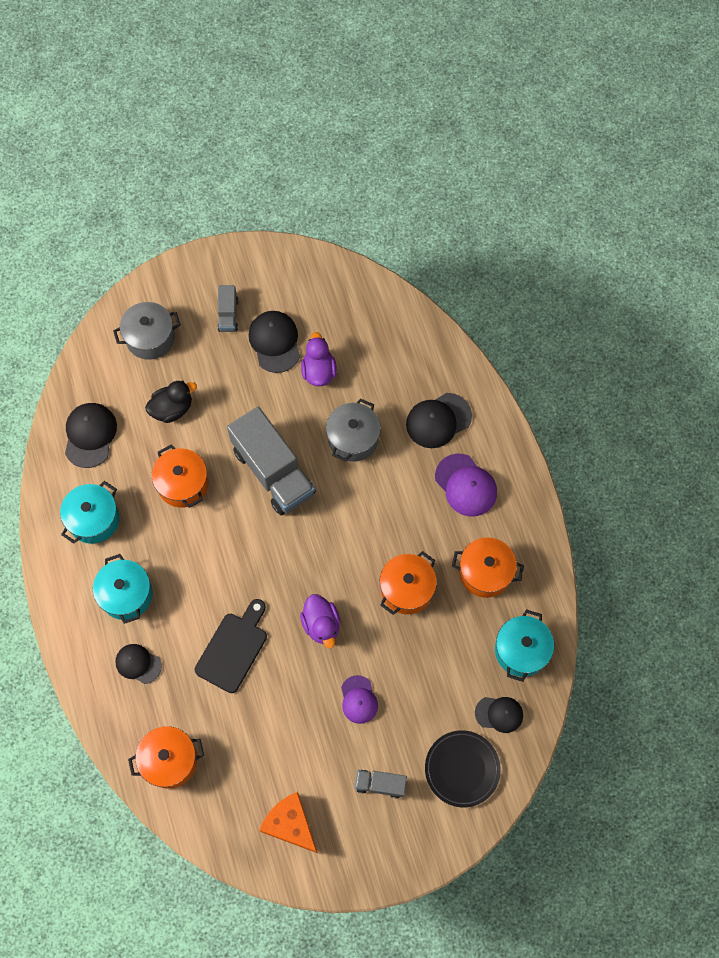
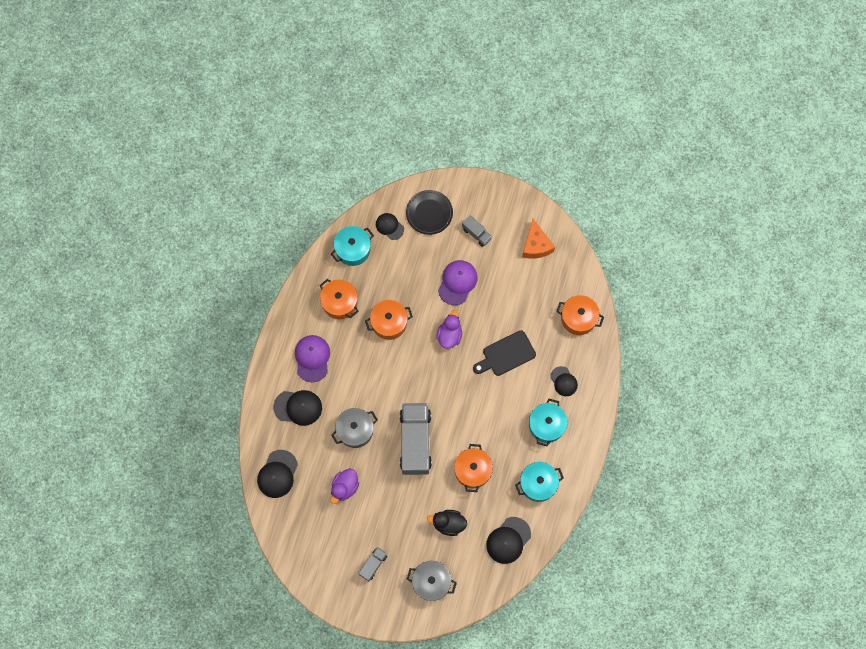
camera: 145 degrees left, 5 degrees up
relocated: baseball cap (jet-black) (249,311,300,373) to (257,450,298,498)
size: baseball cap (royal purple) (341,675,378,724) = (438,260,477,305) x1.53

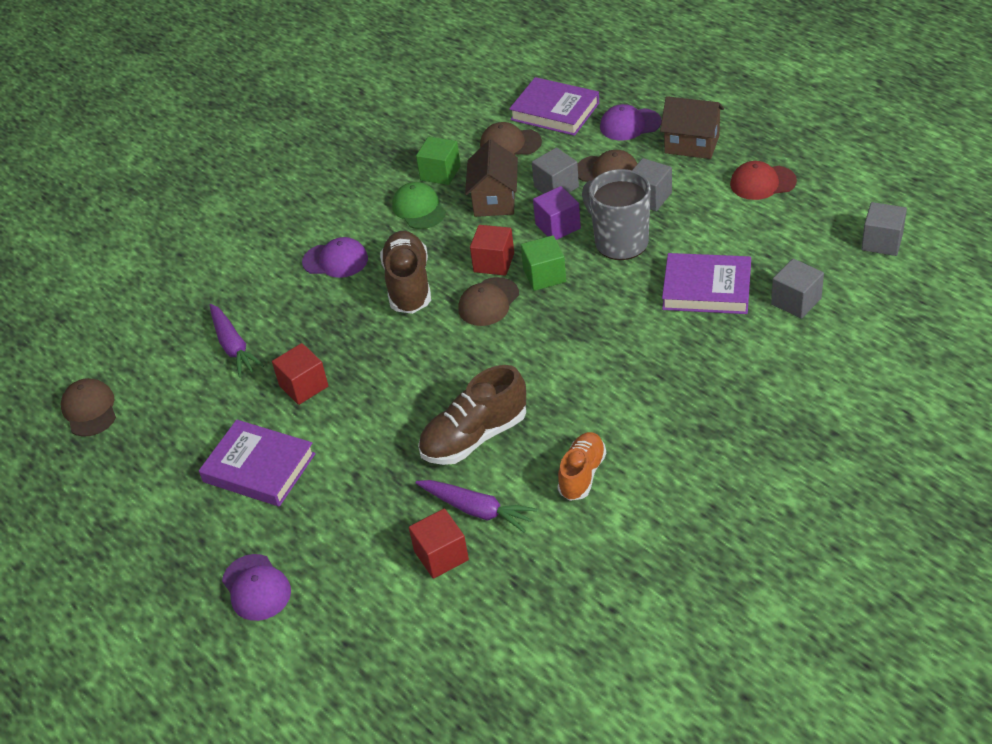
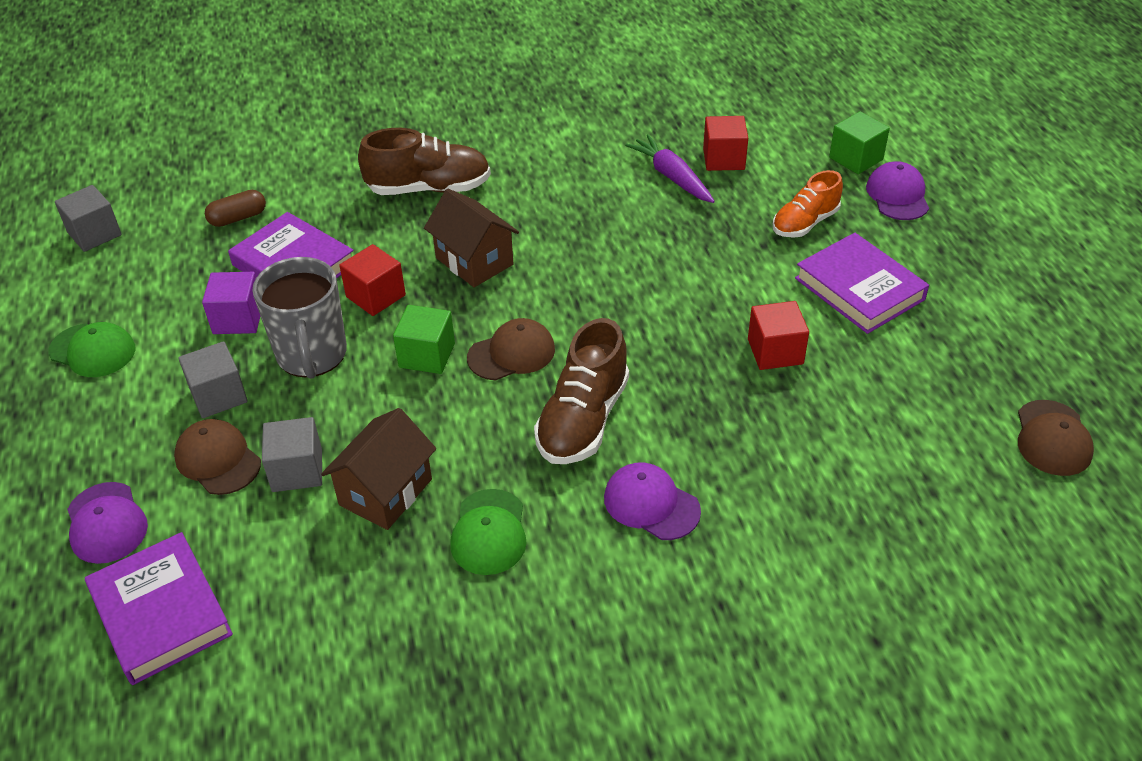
camera: 155 degrees left, 0 degrees up
missing: baseball cap (dark brown) (480,122,542,155); toy carrot (royal purple) (210,304,265,377)
relocated: house (dark brown) (660,96,724,159) to (424,189,519,287); cube (emerald) (416,137,461,185) to (829,111,890,174); cube (royal purple) (533,186,581,240) to (202,272,260,334); cube (crimson) (470,225,514,276) to (339,244,406,316); lace-up shoe (dark brown) (418,365,526,465) to (358,128,491,195); lace-up shoe (orange) (557,432,606,501) to (773,170,843,238)
exchanged: cube (grey) (771,259,824,319) to capsule (dark brown) (205,190,266,227)
colour: baseball cap (crimson) (730,161,797,200) to baseball cap (emerald) (48,322,135,377)
spun: baseball cap (royal purple) (600,104,662,141) = (67,482,148,564) 45 degrees clockwise

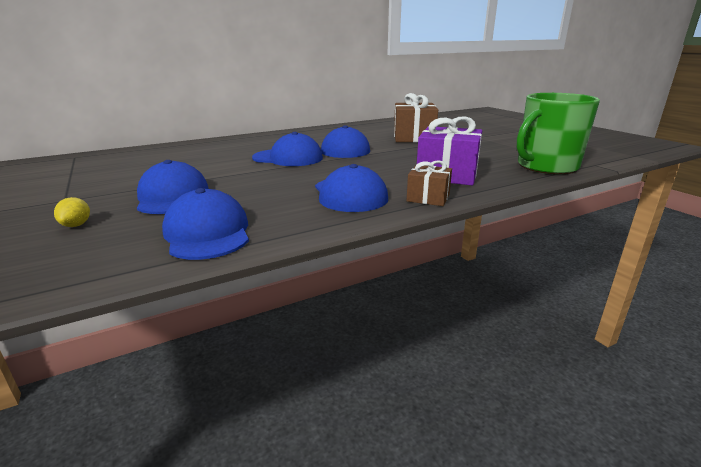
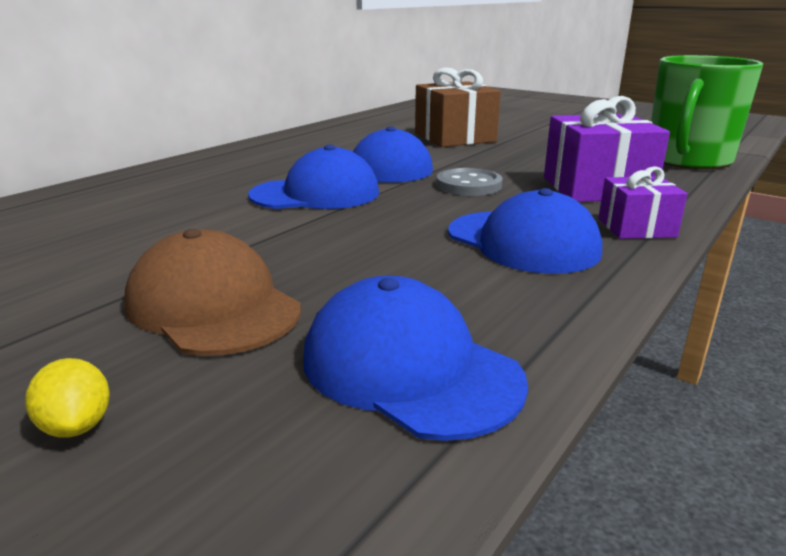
camera: 25 degrees left, 0 degrees up
appeared: sewing button (grey) (436,168,502,196)
colour: baseball cap (royal blue) (137,160,209,214) to baseball cap (dark brown) (124,229,301,356); wrapped gift (dark brown) (406,161,452,206) to wrapped gift (royal purple) (598,166,687,239)

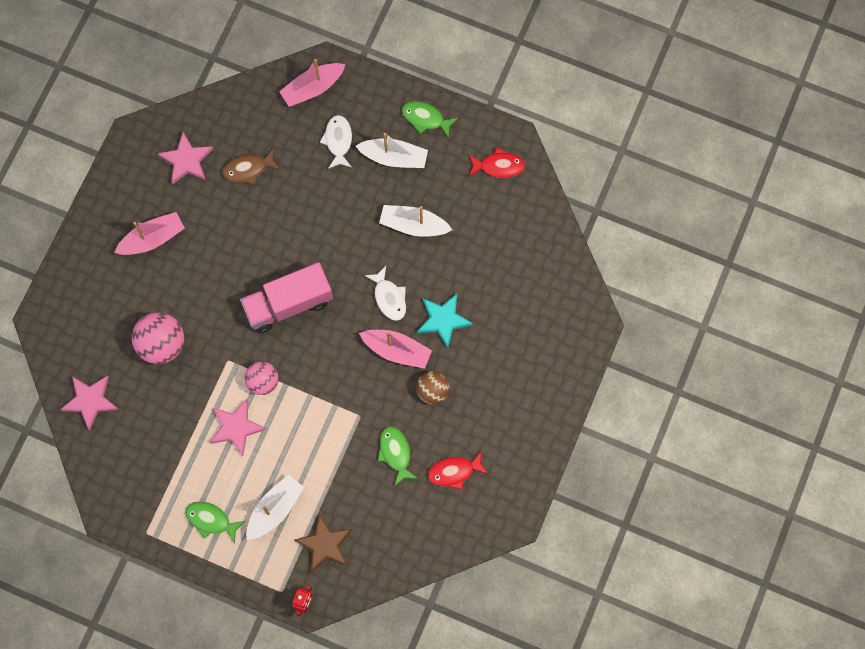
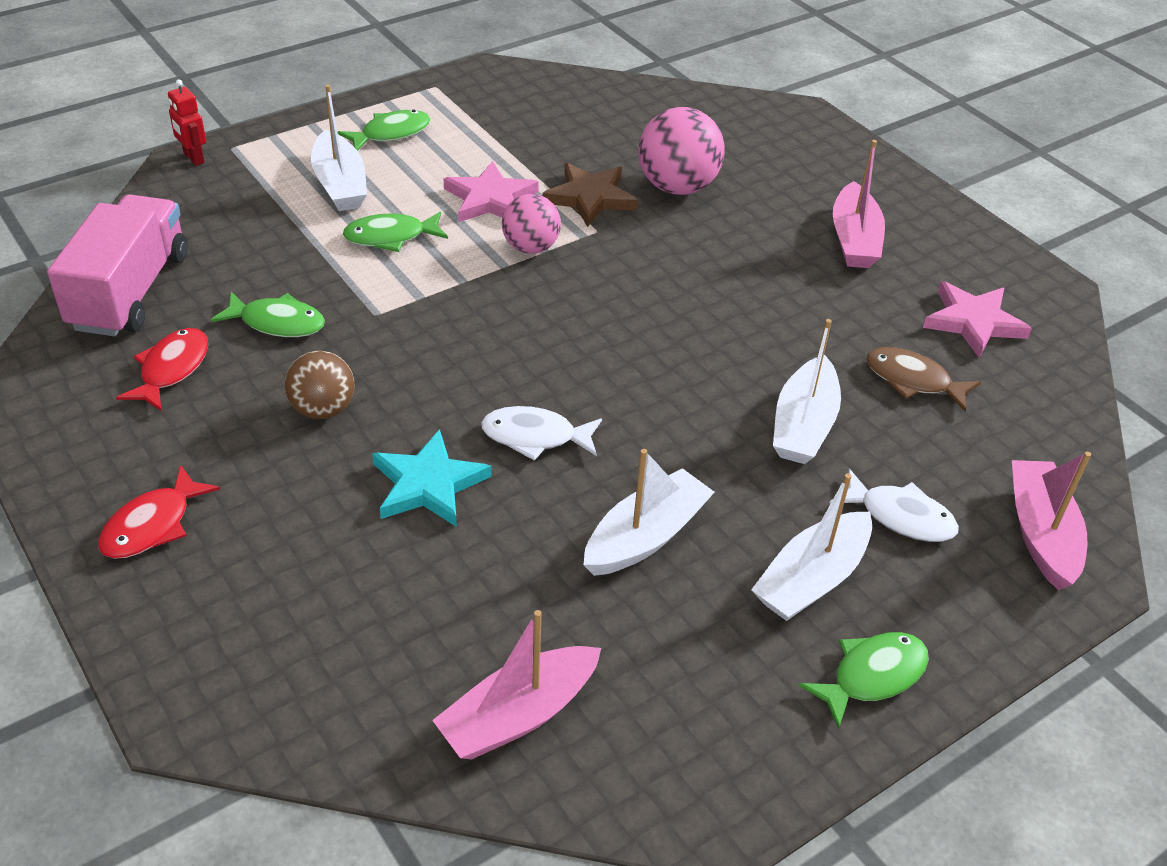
camera: 120 degrees right, 30 degrees down
missing: star shape (rosy) (60,375,119,431)
appeared: fish figure (emerald) (343,212,448,252); boat (snow-white) (773,319,841,464)
relocated: fish figure (crimson) (469,147,525,178) to (98,466,220,559); lorry (rosy) (240,262,333,333) to (47,194,188,336); boat (rosy) (359,330,432,369) to (432,610,601,760); star shape (dark brown) (294,514,352,573) to (542,163,638,227)
spun: fish figure (dark brown) (223,148,280,184) = (866,347,981,412) 75 degrees counterclockwise

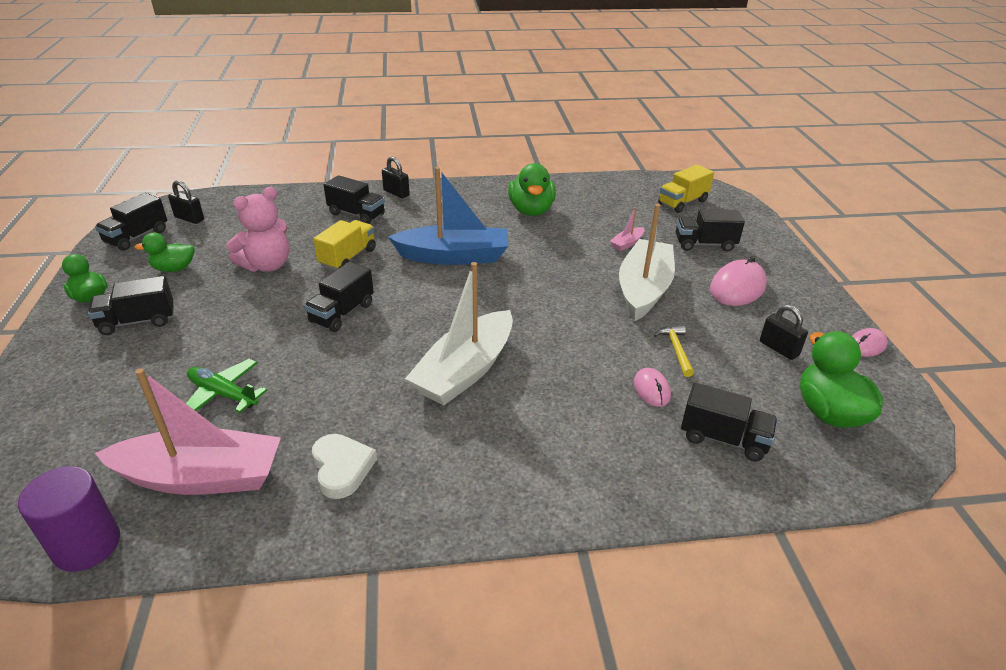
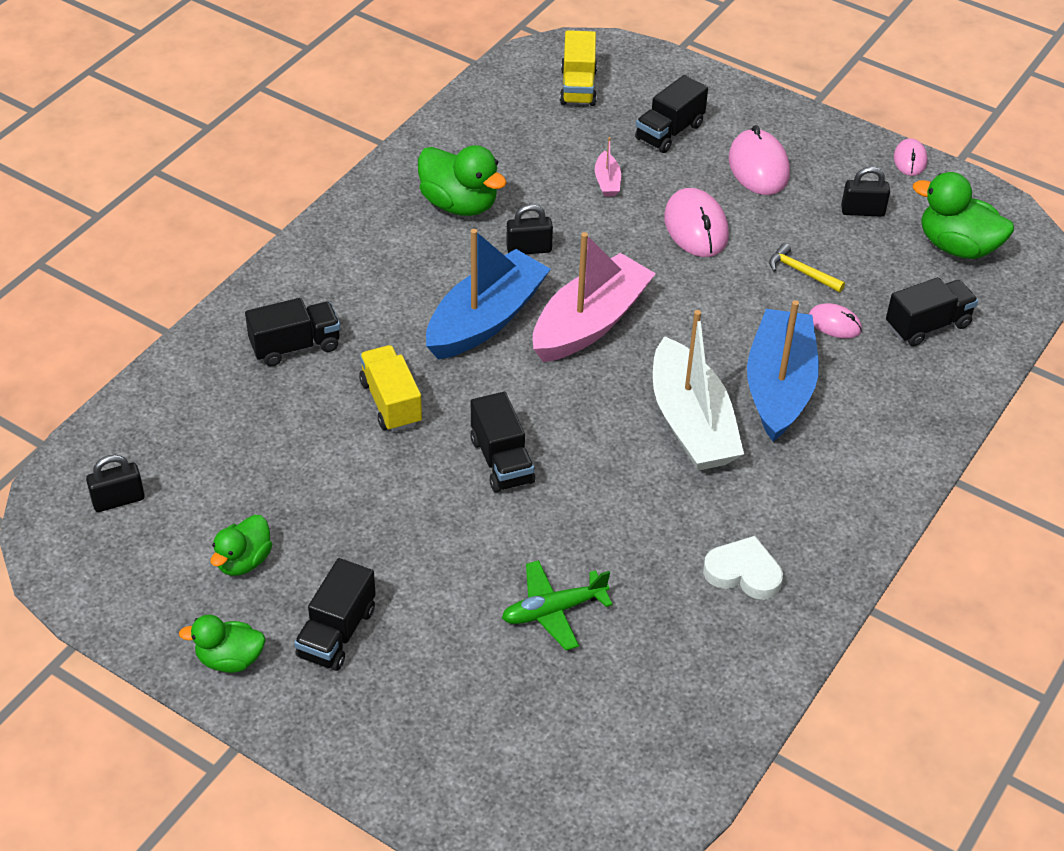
camera: 50 degrees left, 10 degrees up
missing: stuffed bear (rosy) (226,187,289,272); lorry (jet-black) (95,193,167,251); solid cylinder (royal purple) (18,466,120,572)
appeared: boat (royal blue) (747,300,819,442)
relocated: lock (jet-black) (382,156,410,198) to (506,204,553,254); boat (rosy) (95,368,281,495) to (533,232,656,362)
exchanged: boat (snow-white) (619,204,675,321) to PC mouse (rosy) (664,188,729,257)

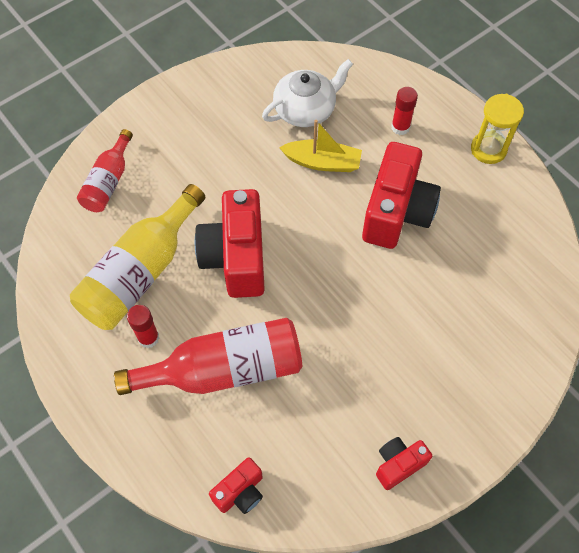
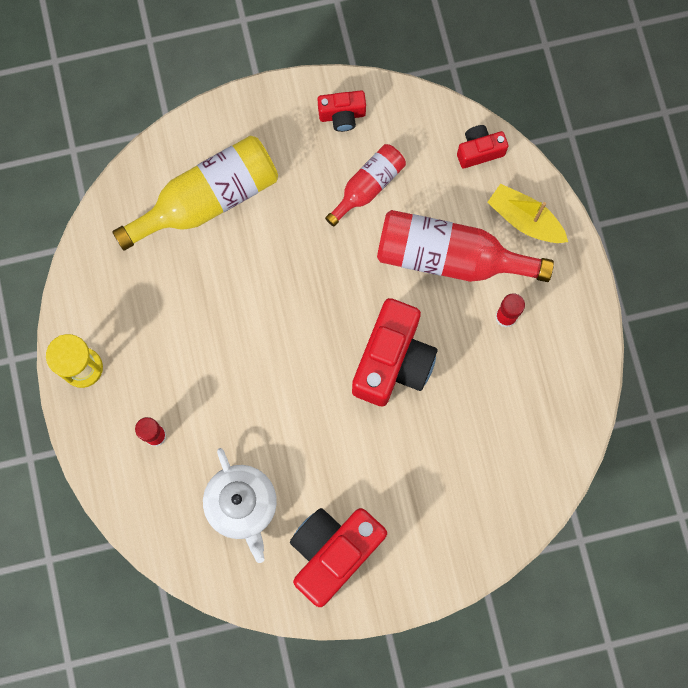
camera: 155 degrees left, 15 degrees up
relocated: boat (yellow) (279,120,362,172) to (487,184,568,243); drink bottle (crimson) (77,129,133,212) to (325,144,406,227); photo camera (crimson) (362,142,441,249) to (290,508,387,607); drink bottle (yellow) (70,184,205,330) to (112,136,278,251)
spun: tea pot (snow-white) (262,59,353,127) = (203,448,277,563) 105 degrees counterclockwise

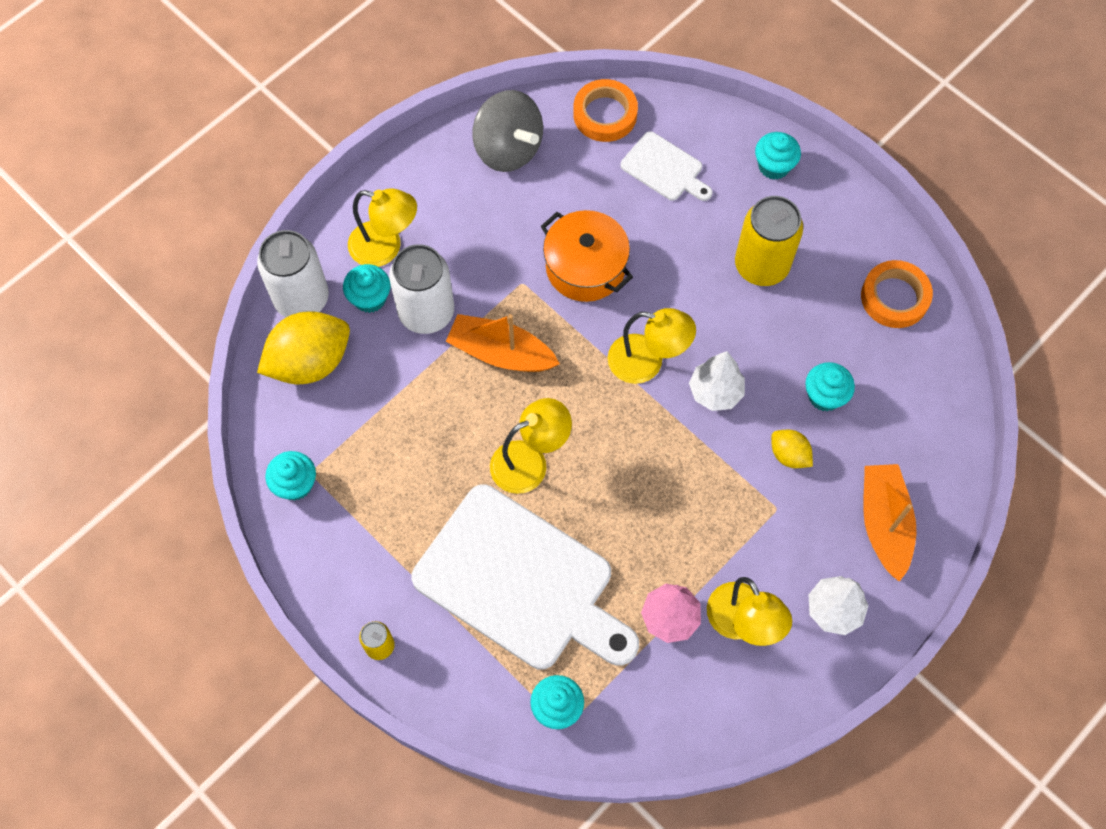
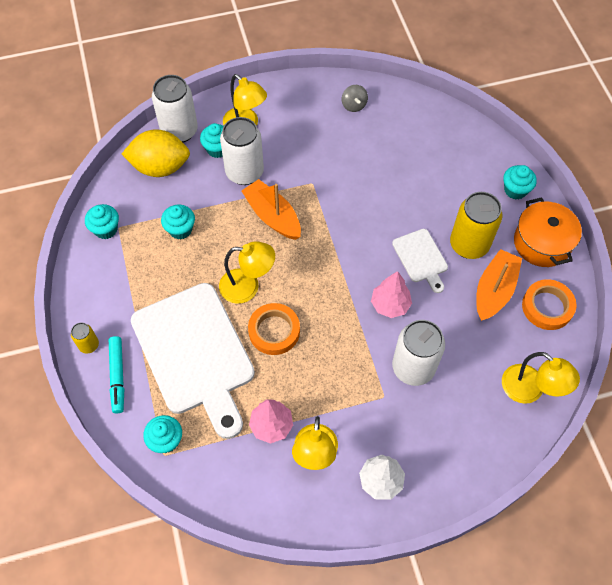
camera: 30 degrees right, 5 degrees down
appeared: marker (aqua) (109,336,124,413)
relocated: roll of tape (orange) (573,79,638,142) to (248,303,300,355); bread board (snow-white) (620,131,712,201) to (392,229,448,293); pot (orange) (541,210,633,302) to (514,197,582,267); lamp (yellow) (607,308,696,384) to (502,352,580,404); fairy cake (aqua) (805,362,855,411) to (161,205,195,239); boat (orange) (863,464,916,582) to (476,249,522,321)
exchanged: toy lemon (yellow) (771,430,813,468) to can (snow-white) (392,320,445,386)
colour: tree (snow-white) (689,351,745,411) to tree (rosy) (371,271,412,318)
size: toy top (grey) (472,90,543,172) = (342,85,368,112) x0.50

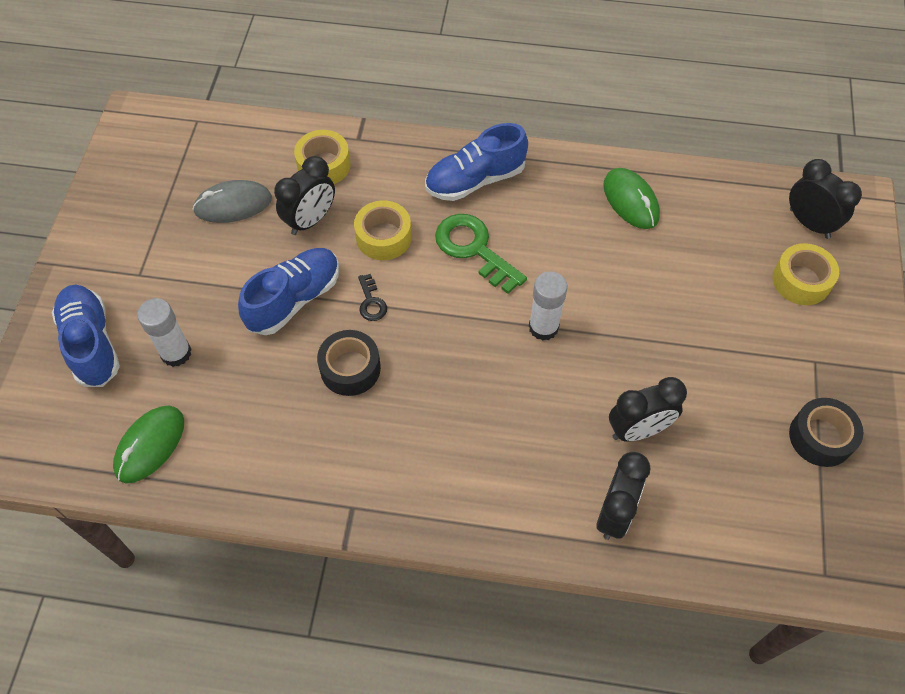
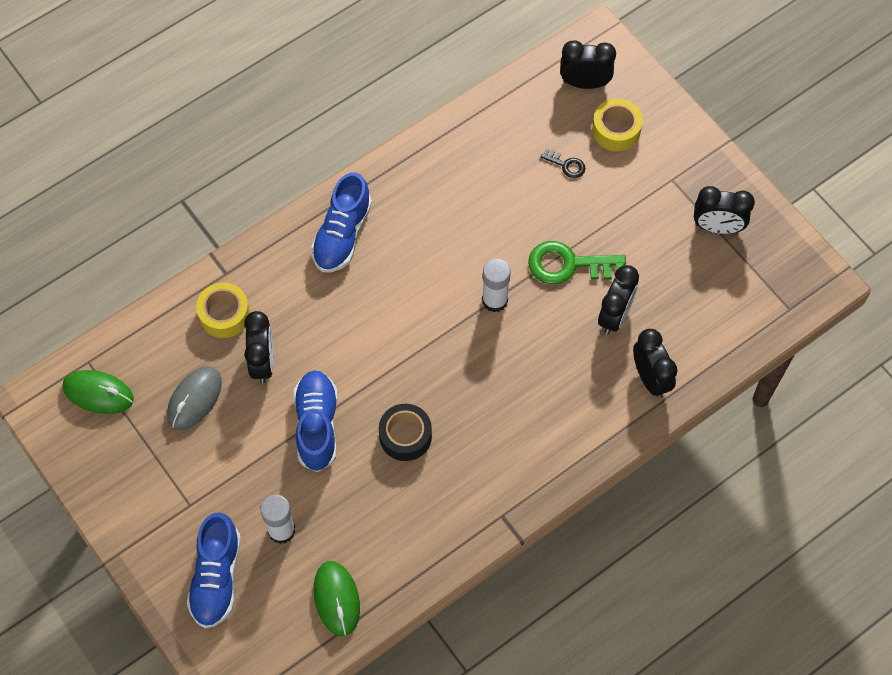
camera: 45 degrees left, 5 degrees up
missing: roll of tape (yellow) (354,200,412,260)
relocated: PC mouse (emerald) (603,168,660,229) to (63,370,134,414); latchkey (emerald) (435,214,527,294) to (528,241,626,284); latchkey (jet-black) (358,274,387,321) to (541,149,585,178)
exchanged: roll of tape (jet-black) (789,398,863,467) to clock (jet-black) (694,186,755,234)
spun: lace-up shoe (royal blue) (52,285,120,387) = (187,512,241,628) 105 degrees counterclockwise

